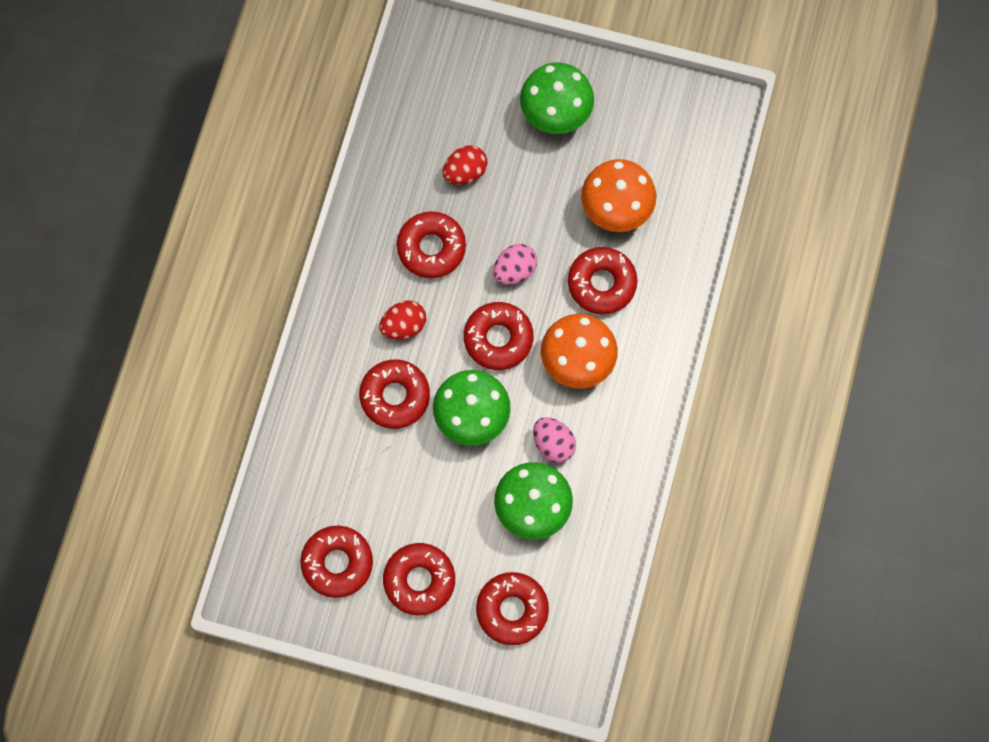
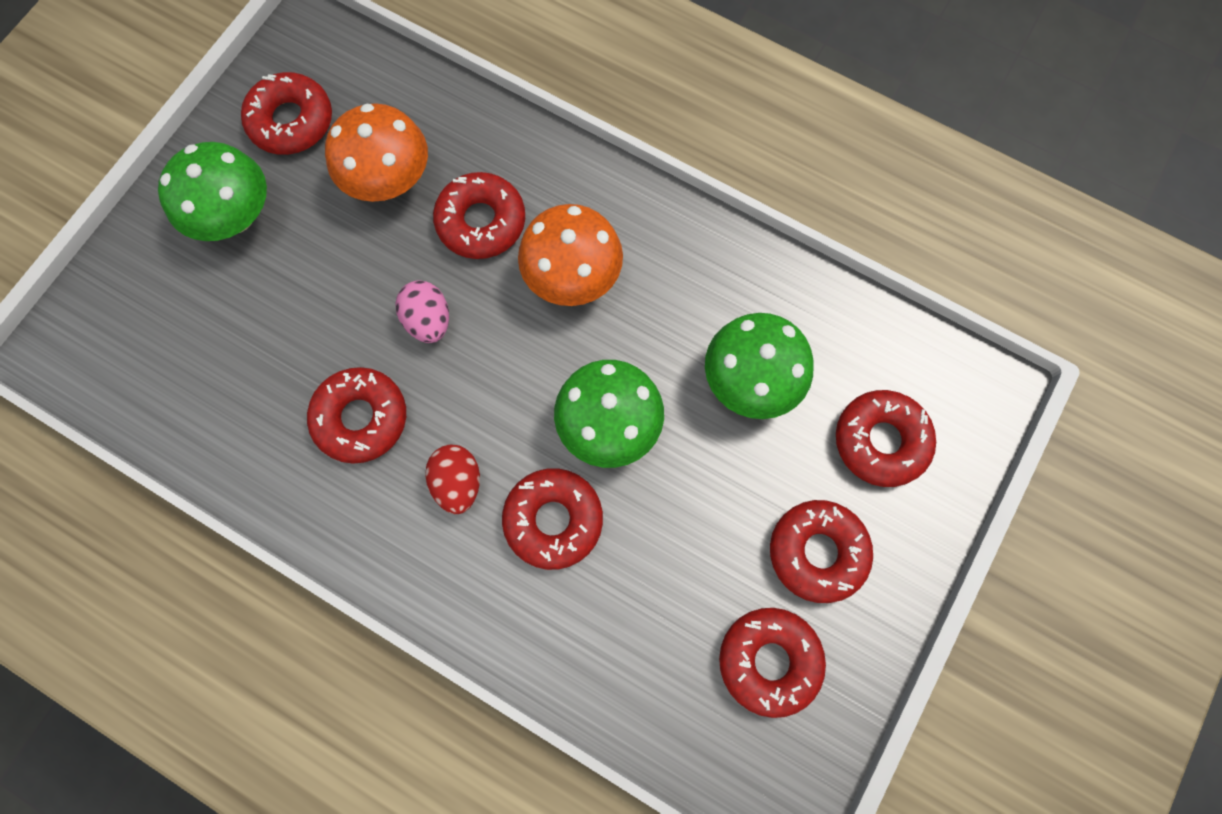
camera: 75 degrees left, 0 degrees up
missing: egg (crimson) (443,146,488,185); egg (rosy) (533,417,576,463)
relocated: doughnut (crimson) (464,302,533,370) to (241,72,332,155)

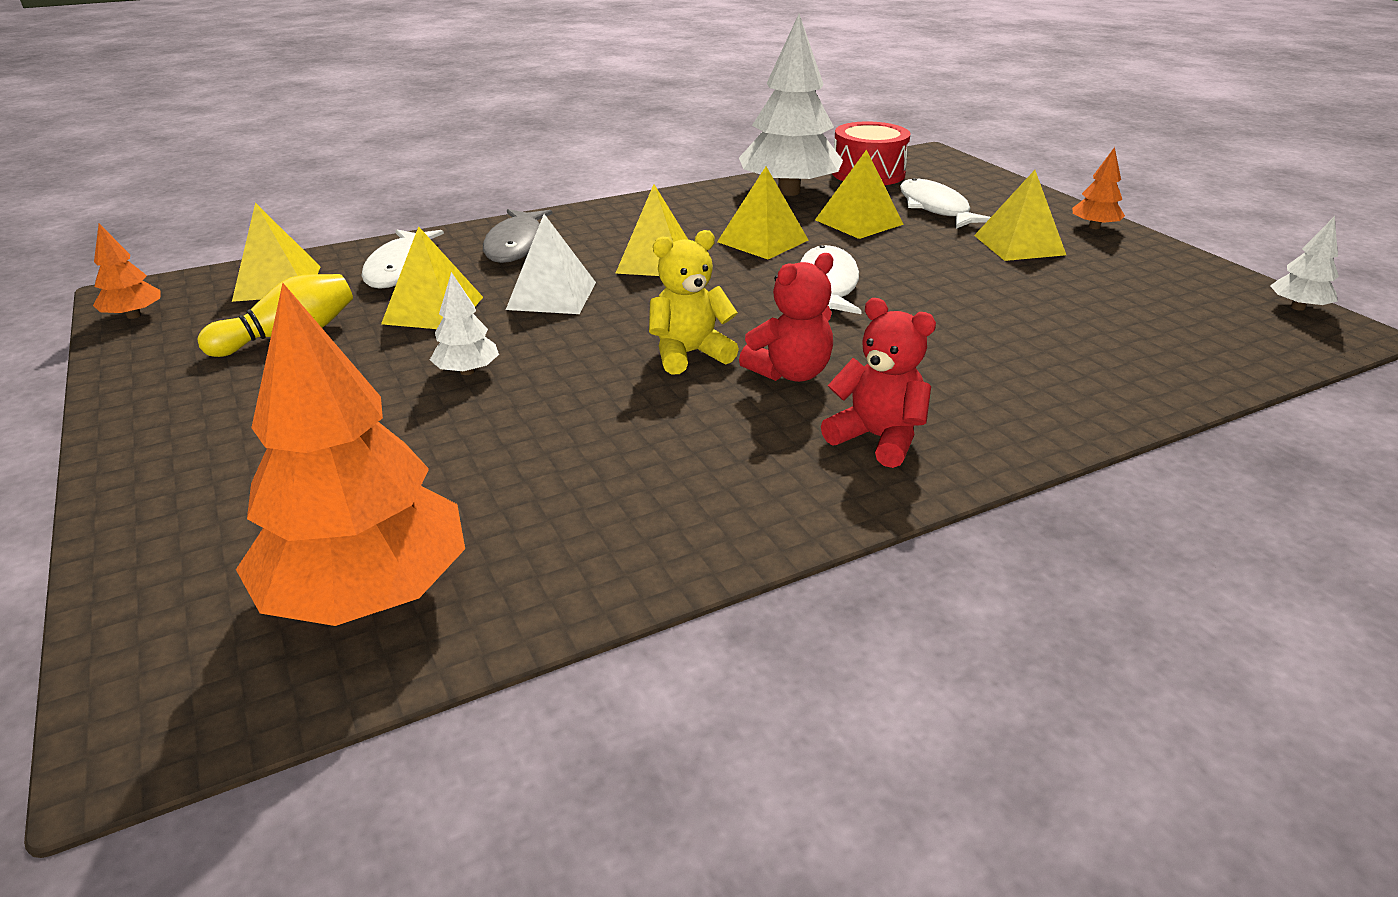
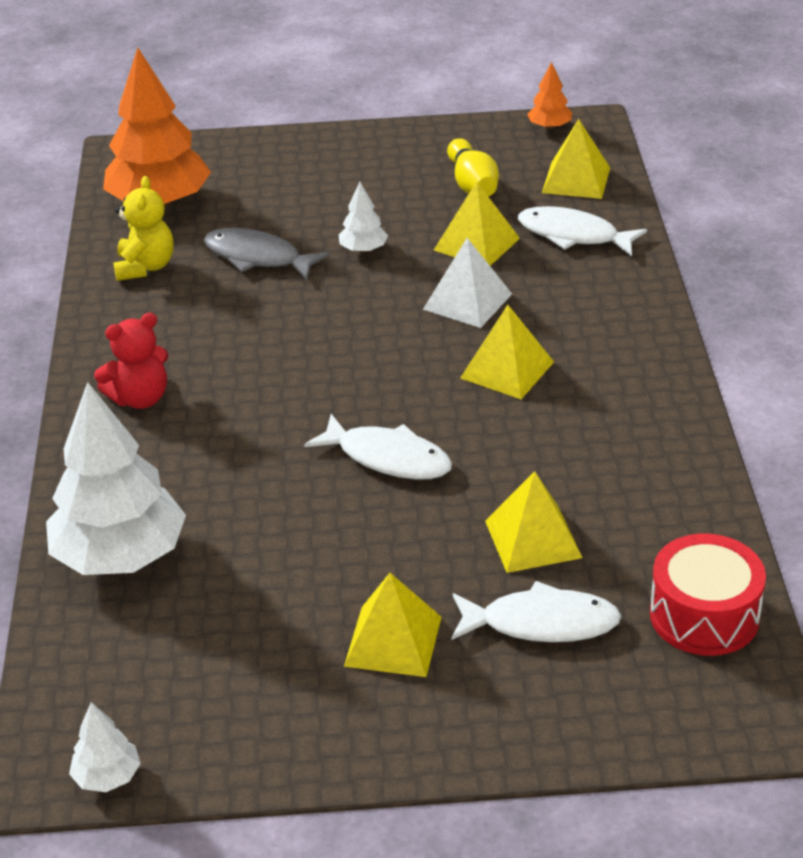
camera: 115 degrees right, 5 degrees up
missing: tree (orange) (1072,147,1125,229); solid pyramid (yellow) (717,167,808,260); stuffed bear (crimson) (739,253,833,382)
relocated: tree (snow-white) (739,14,843,196) to (46,382,186,575); fish figure (grey) (483,209,553,263) to (204,228,330,280); stuffed bear (yellow) (649,230,739,375) to (113,176,173,281)

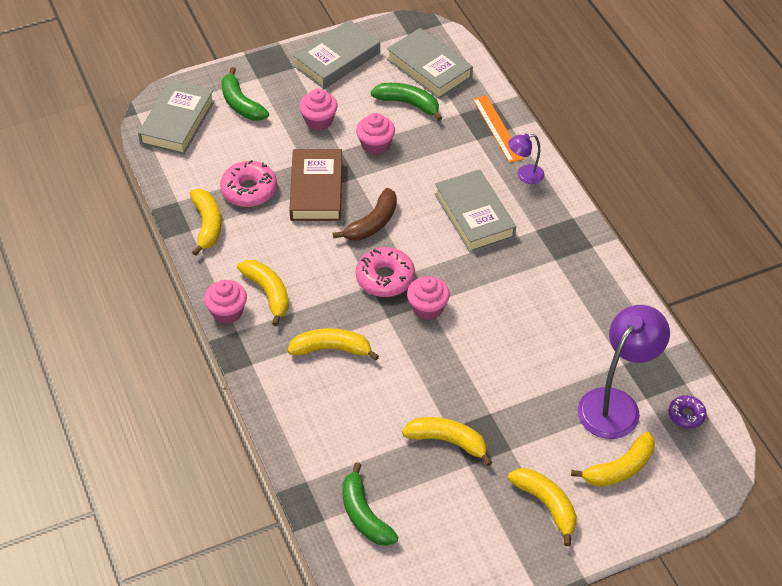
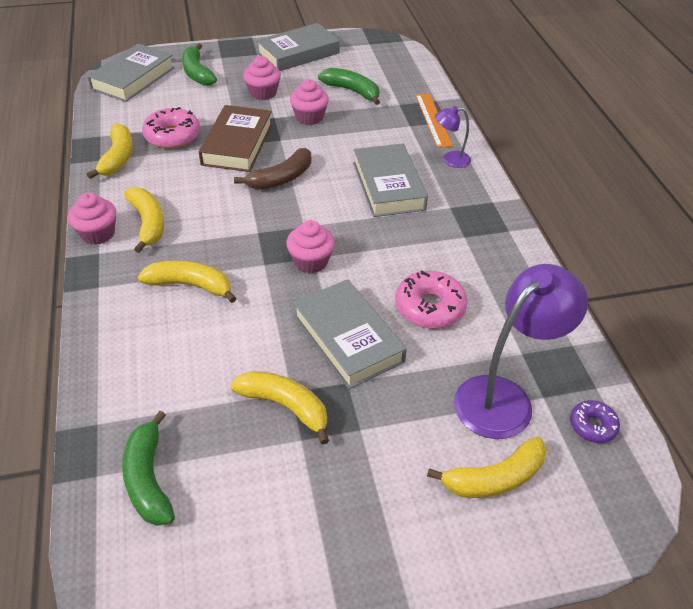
camera: 10 degrees right, 5 degrees down
missing: toy banana (yellow) (508,468,577,546)
relocated: hardcover (grey) (387,28,473,99) to (293,279,407,389); doughnut (rosy) (356,247,415,297) to (395,271,468,328)

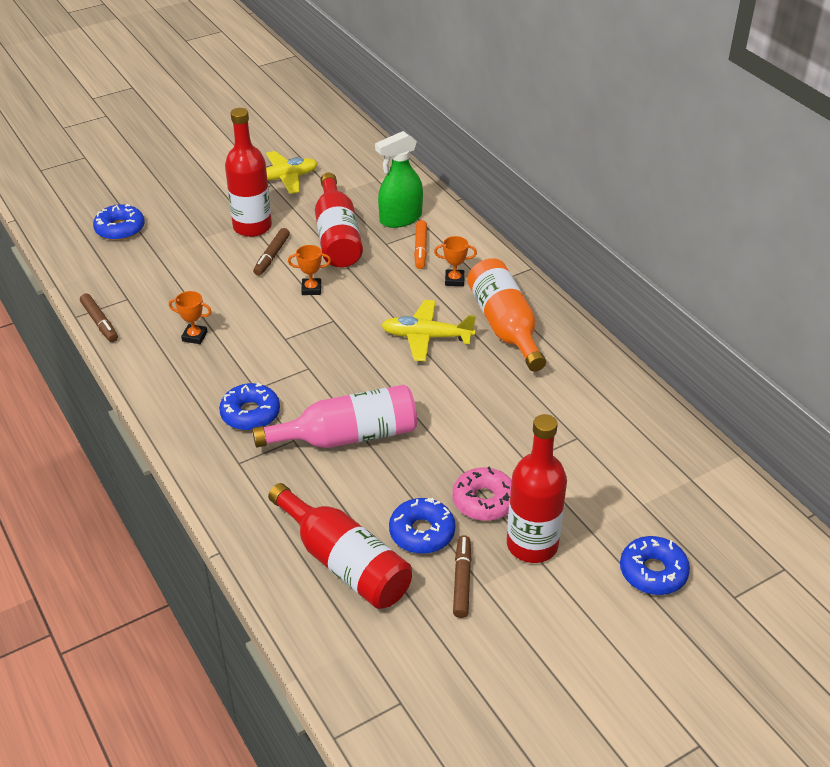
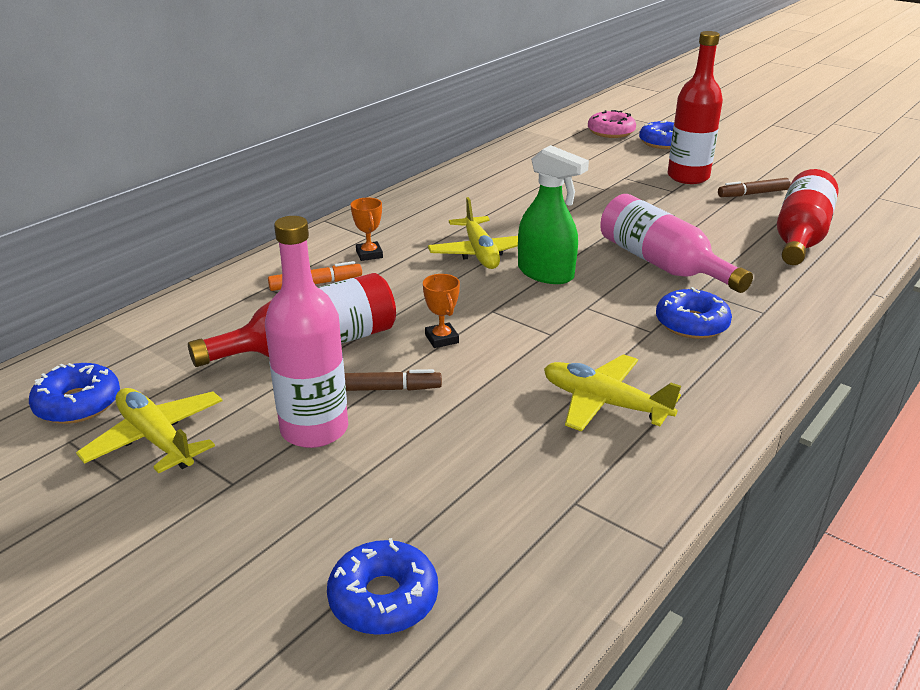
camera: 110 degrees left, 10 degrees down
missing: drink bottle (orange) (467,258,546,372); marker (dark brown) (80,293,118,342)
relocated: spray cleaner (emerald) (375,131,423,228) to (518,145,589,284); doughnut (rosy) (452,467,512,521) to (588,110,636,138); doughnut (royal blue) (389,498,455,554) to (29,363,120,424)
exchanged: award cup (orange) (169,291,212,344) to plane (yellow) (544,354,681,432)
colour: drink bottle (crimson) (225,108,272,237) to drink bottle (rosy) (265,216,348,448)

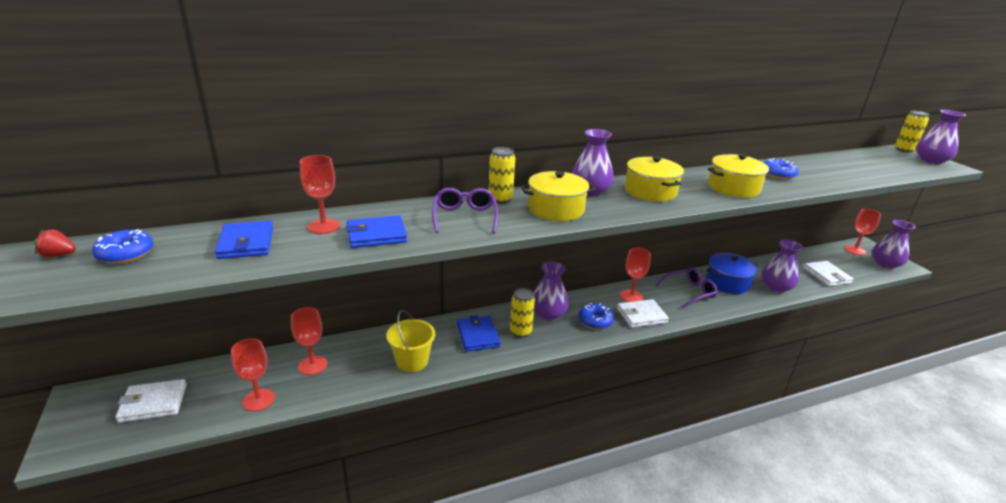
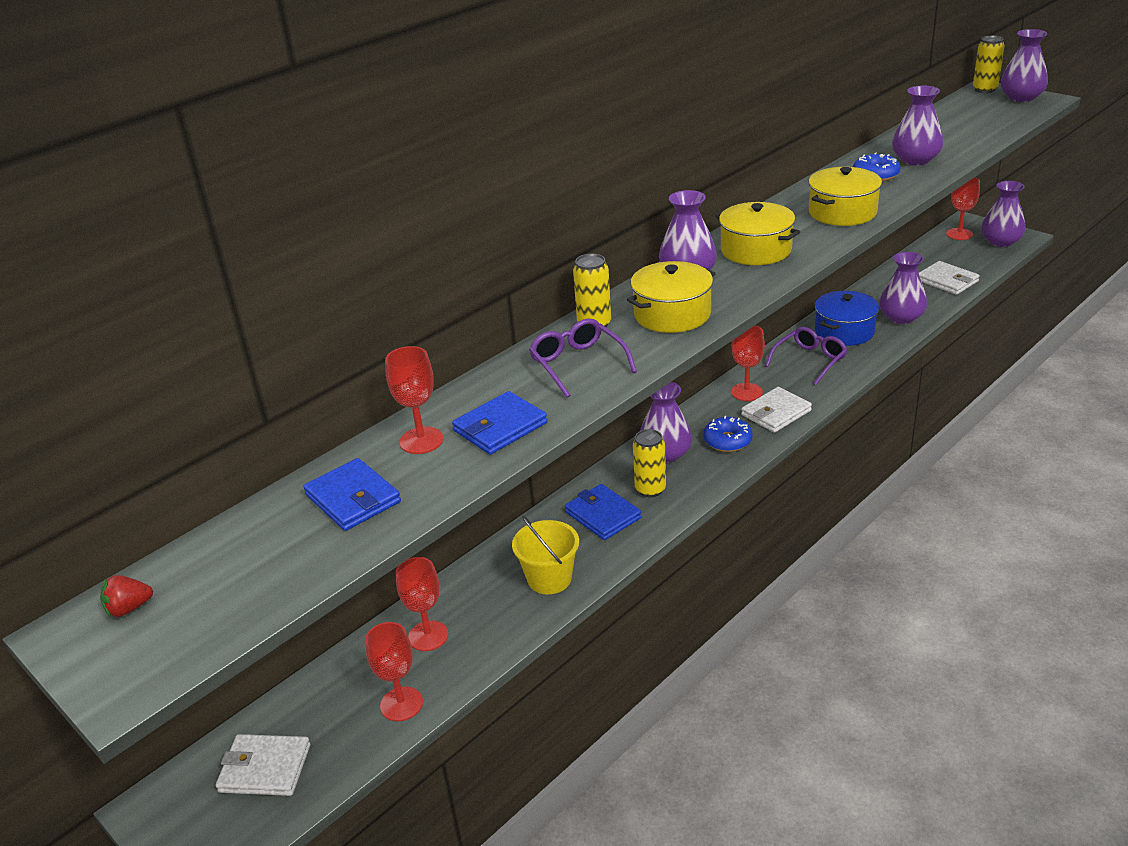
camera: 20 degrees left, 5 degrees up
missing: doughnut (royal blue) (92,229,154,264)
appeared: flower vase (royal purple) (892,85,943,165)
spun: billfold (snow-white) (115,379,187,423) = (216,734,310,796) 45 degrees clockwise

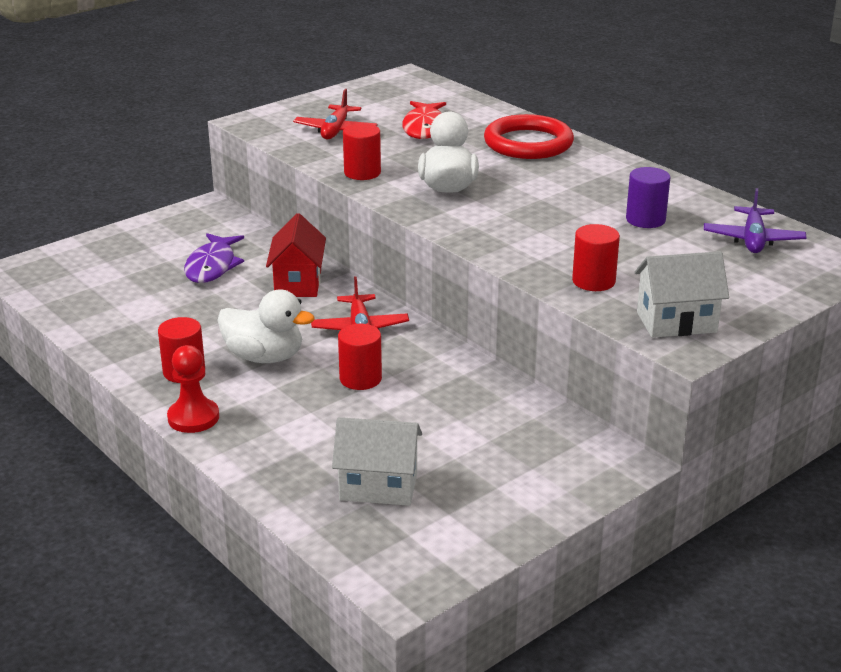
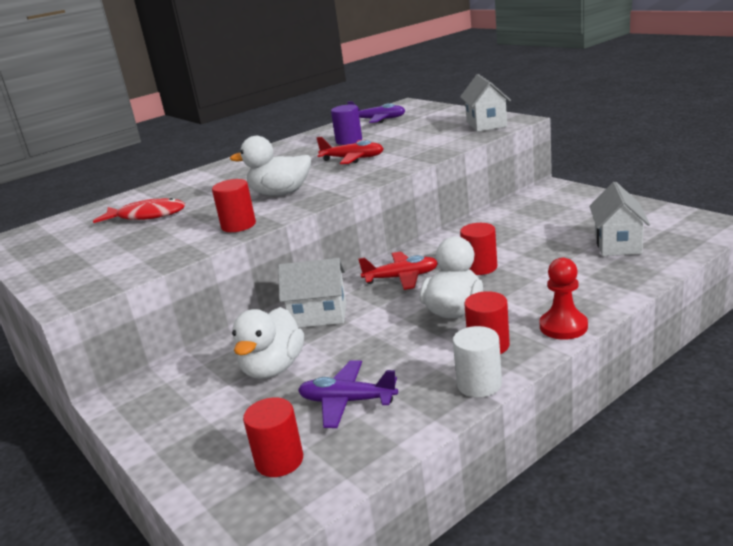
camera: 85 degrees left, 5 degrees down
missing: torus (crimson) (484,114,574,159)
appeared: solid cylinder (snow-white) (453,326,502,398); plane (royal purple) (298,360,398,428)
relocated: plane (crimson) (293,89,377,139) to (316,137,384,164); solid cylinder (crimson) (572,224,620,291) to (243,397,303,477)
exchanged: fish figure (royal purple) (184,233,244,283) to rubber duck (snow-white) (232,307,304,379)
colour: house (crimson) (266,213,326,297) to house (snow-white) (278,258,346,328)

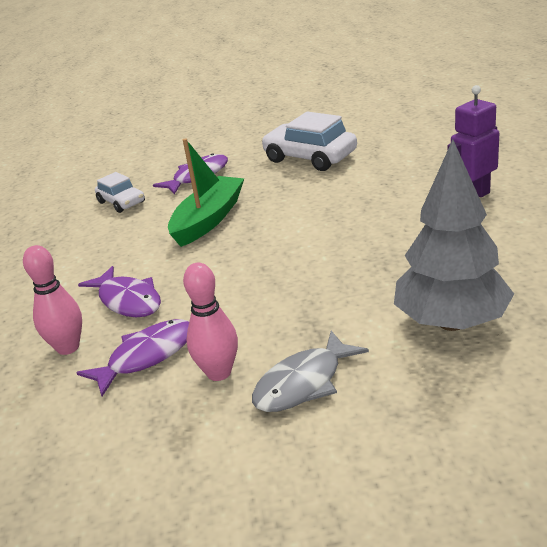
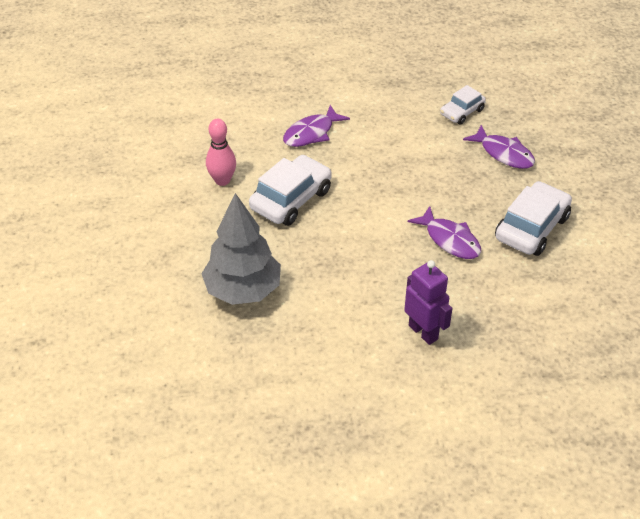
camera: 85 degrees right, 15 degrees up
missing: boat (emerald) (168,138,244,247); tenpin (rosy) (23,245,82,355); fish figure (grey) (252,331,369,412)
appeared: car (snow-white) (249,155,332,226)
relocated: fish figure (royal purple) (76,319,189,396) to (408,206,481,259)

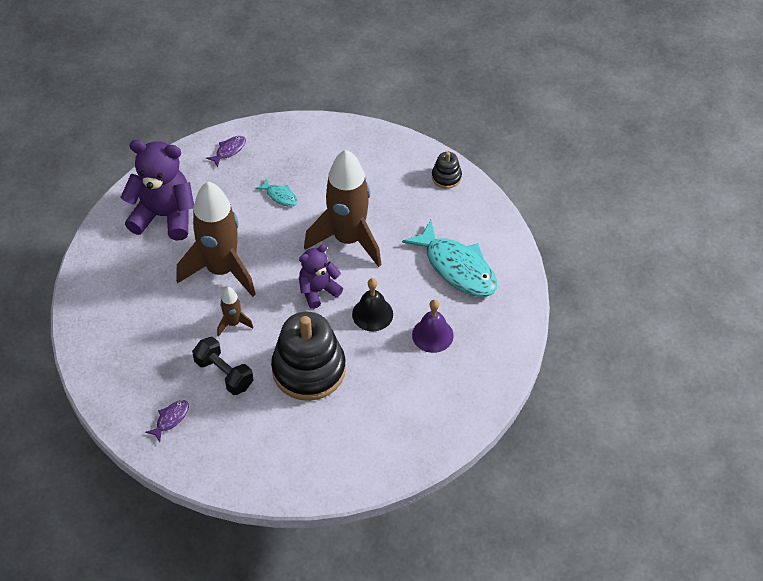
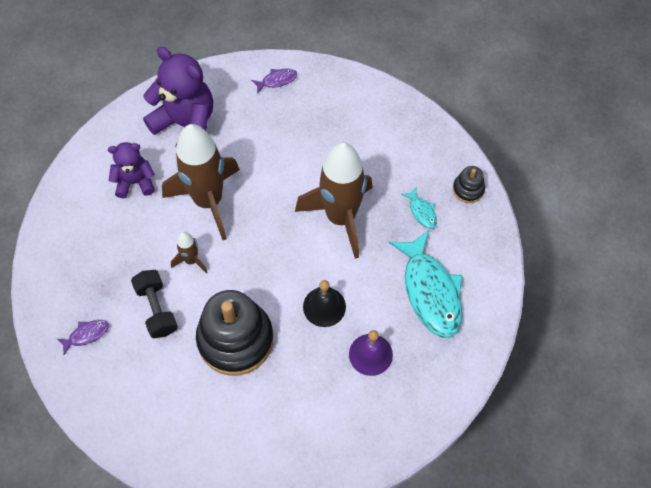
camera: 25 degrees right, 10 degrees up
relocated: fish figure (aqua) (255,178,298,207) to (401,187,437,229); stuffed bear (royal purple) (299,244,343,309) to (108,142,155,198)

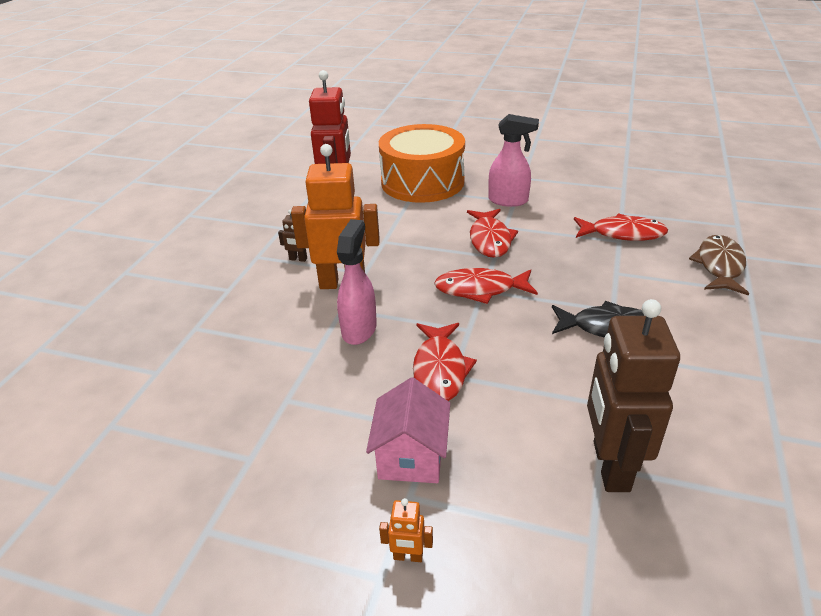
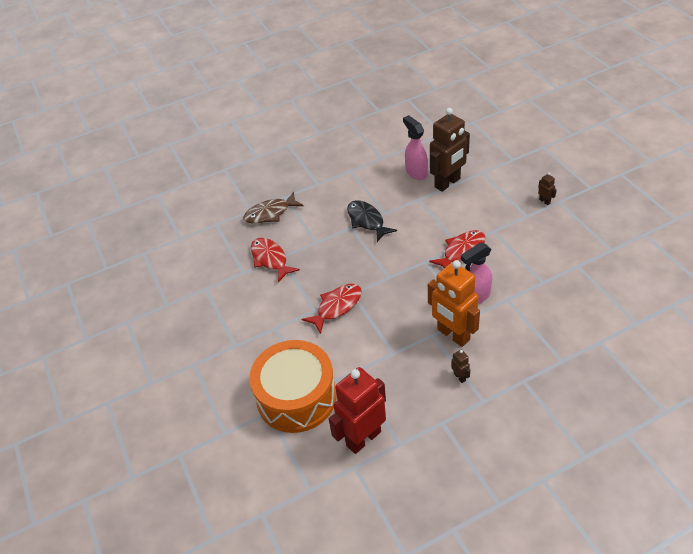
camera: 130 degrees left, 10 degrees up
missing: fish figure (crimson) (434,268,538,304); house (rosy) (366,377,450,483)
relocated: spray cleaner (rosy) (489,114,539,207) to (403,115,428,180)
colour: toy robot (orange) (379,498,433,562) to toy robot (dark brown) (538,172,557,205)

